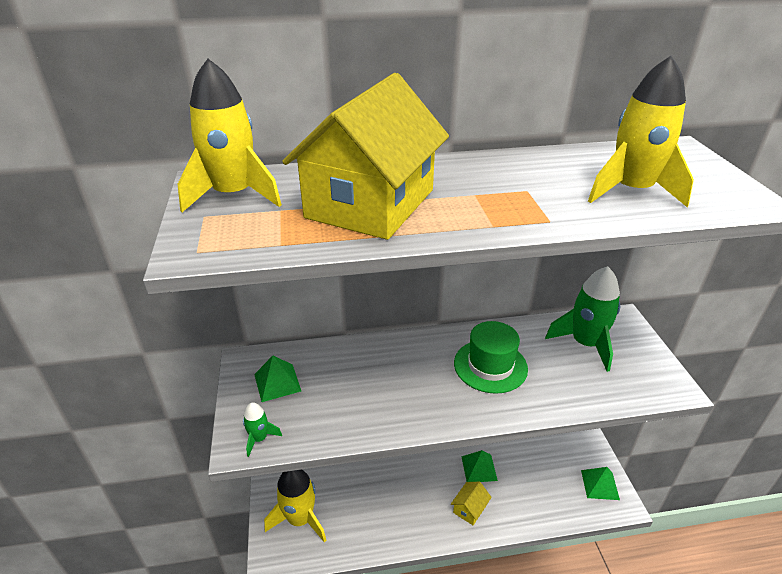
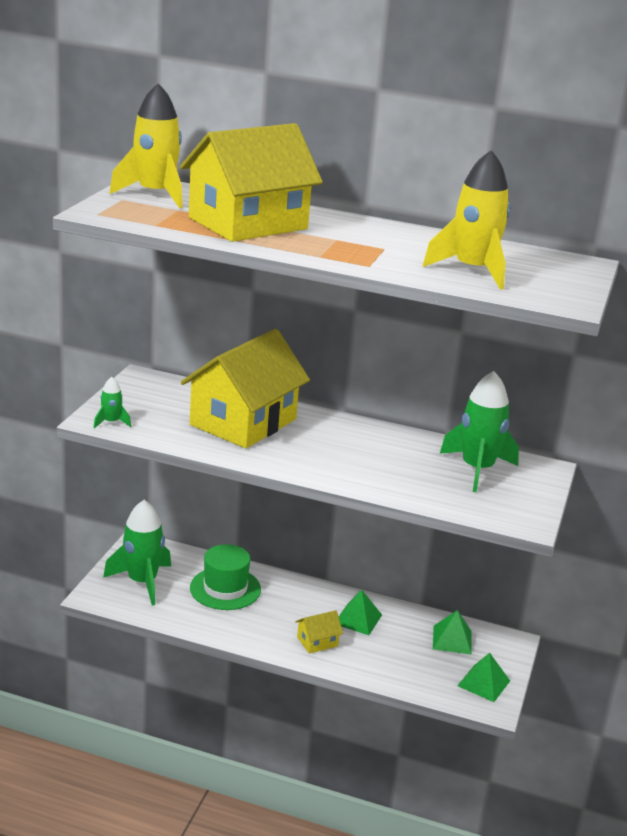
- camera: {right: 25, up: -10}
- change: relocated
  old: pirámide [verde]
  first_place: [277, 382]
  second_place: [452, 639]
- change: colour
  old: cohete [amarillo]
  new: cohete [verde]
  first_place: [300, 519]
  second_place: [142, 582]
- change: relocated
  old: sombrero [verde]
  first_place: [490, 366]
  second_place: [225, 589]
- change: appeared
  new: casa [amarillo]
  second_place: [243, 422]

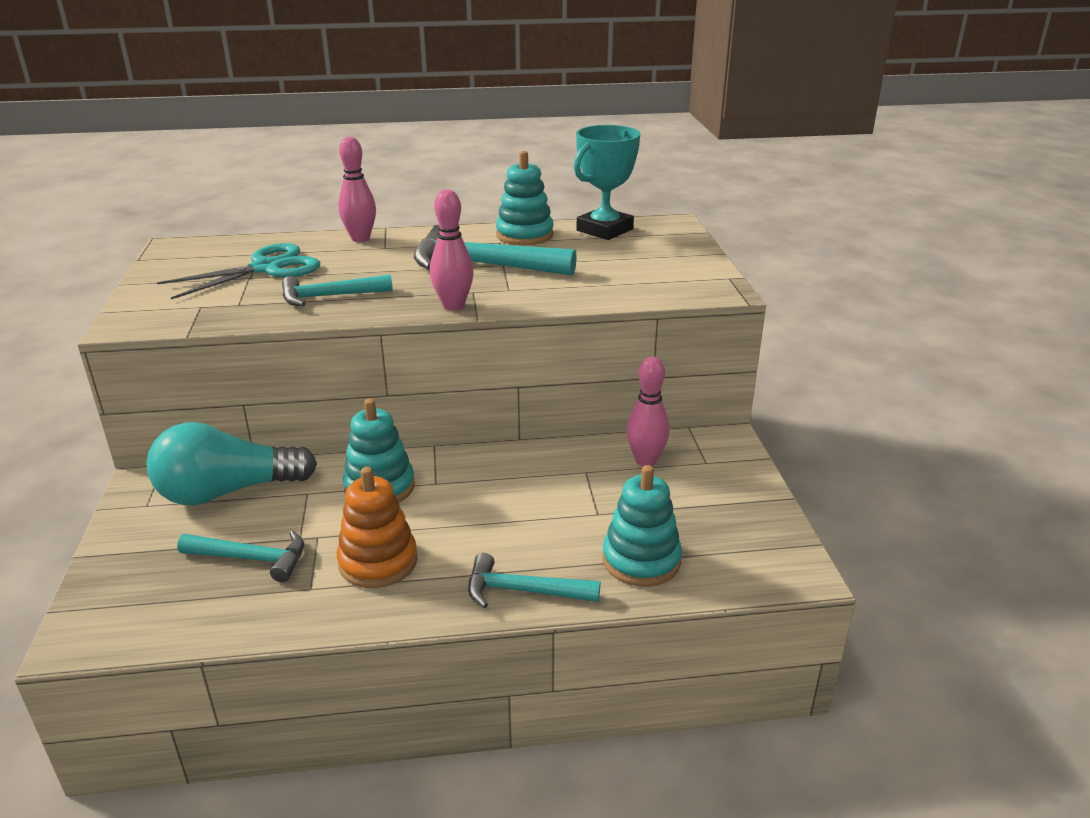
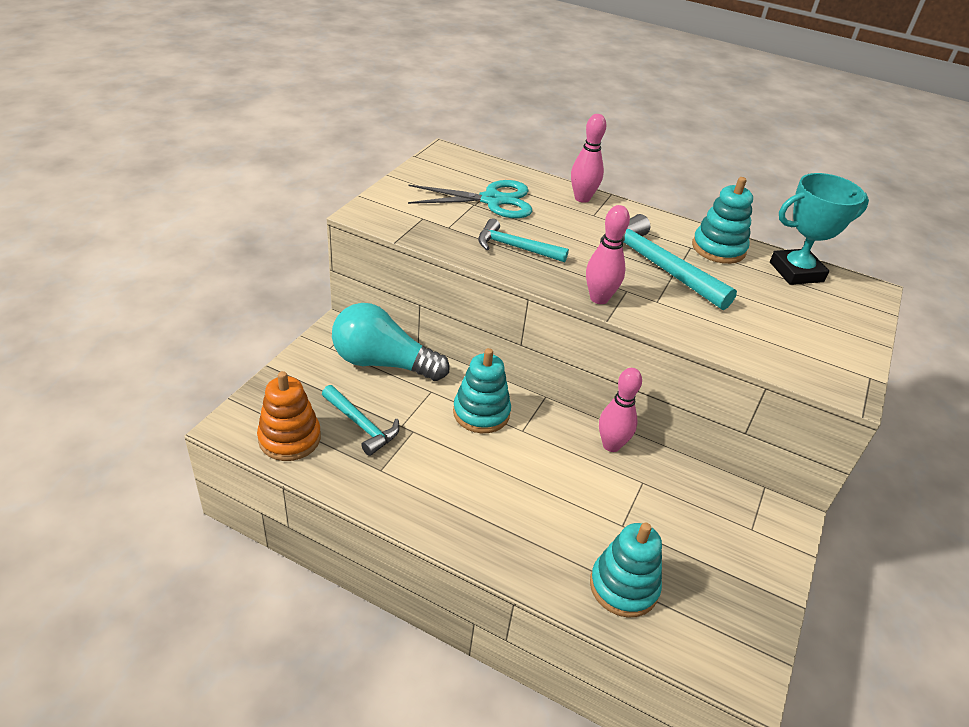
- camera: {right: 30, up: 10}
- change: relocated
  old: juguete apilable [naranja]
  first_place: [378, 562]
  second_place: [289, 438]
- change: missing
  old: martillo [turquesa]
  first_place: [523, 591]
- change: relocated
  old: bolo [rosa]
  first_place: [645, 461]
  second_place: [611, 445]

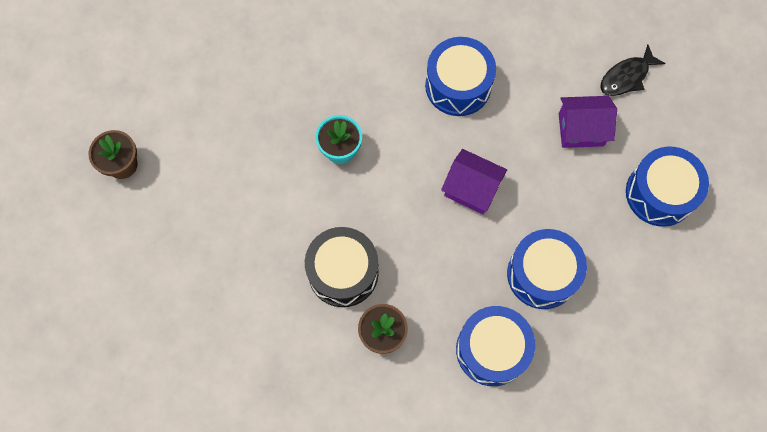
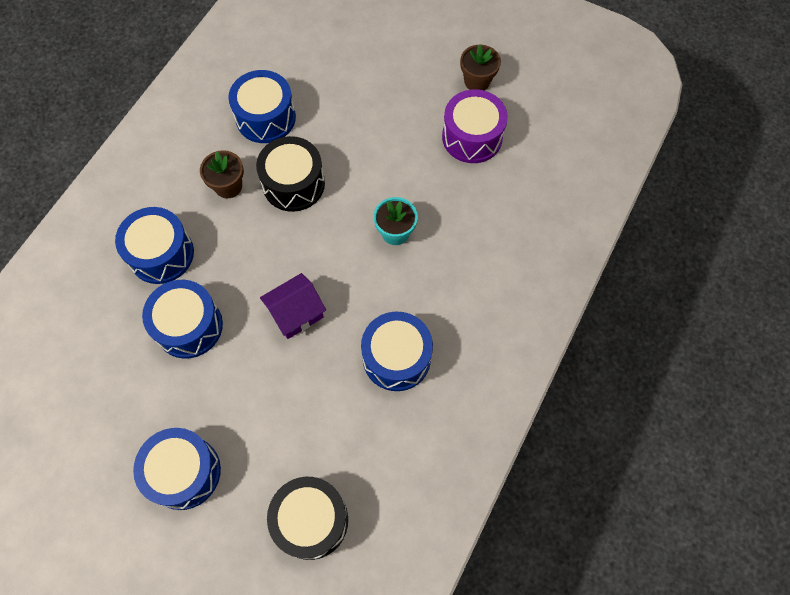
- camera: {right: 120, up: -5}
- change: missing
  old: casa [morado]
  first_place: [581, 129]
- change: exchanged
  old: pez [negro]
  new: tambor [negro]
  first_place: [626, 77]
  second_place: [311, 520]
- change: appeared
  new: tambor [azul]
  second_place: [265, 117]
- change: appeared
  new: tambor [morado]
  second_place: [472, 137]

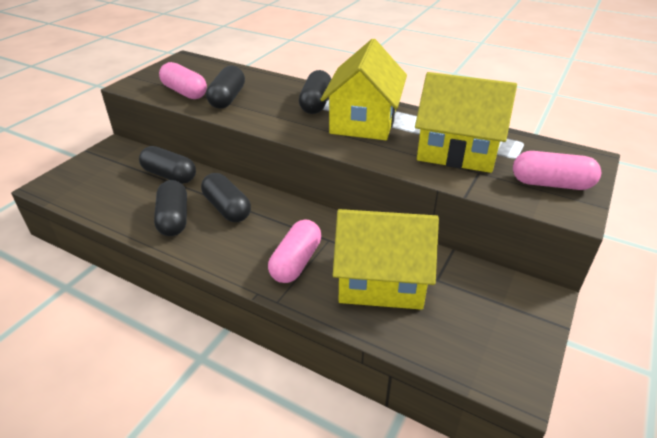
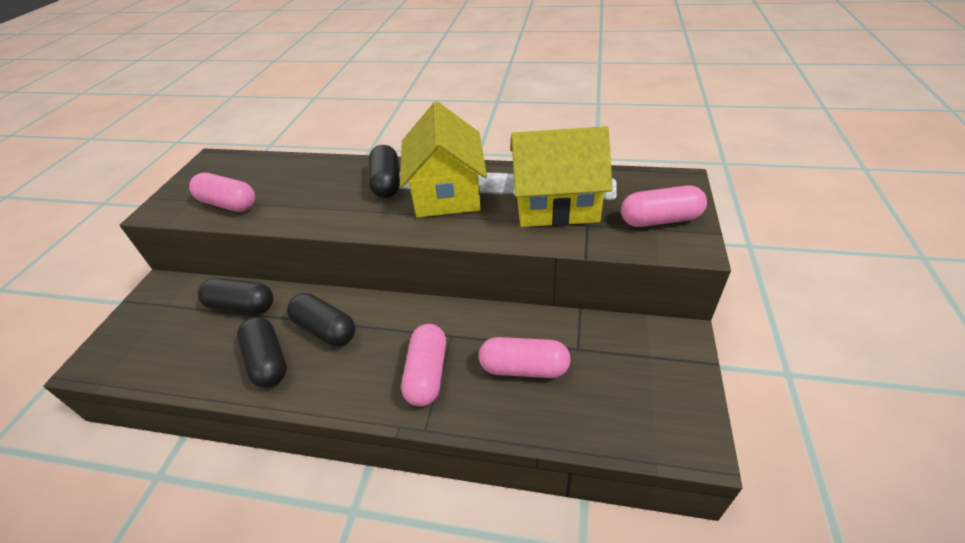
- camera: {right: -15, up: 5}
- change: missing
  old: cápsula [negro]
  first_place: [227, 98]
- change: exchanged
  old: casa [amarillo]
  new: cápsula [rosa]
  first_place: [381, 280]
  second_place: [524, 368]

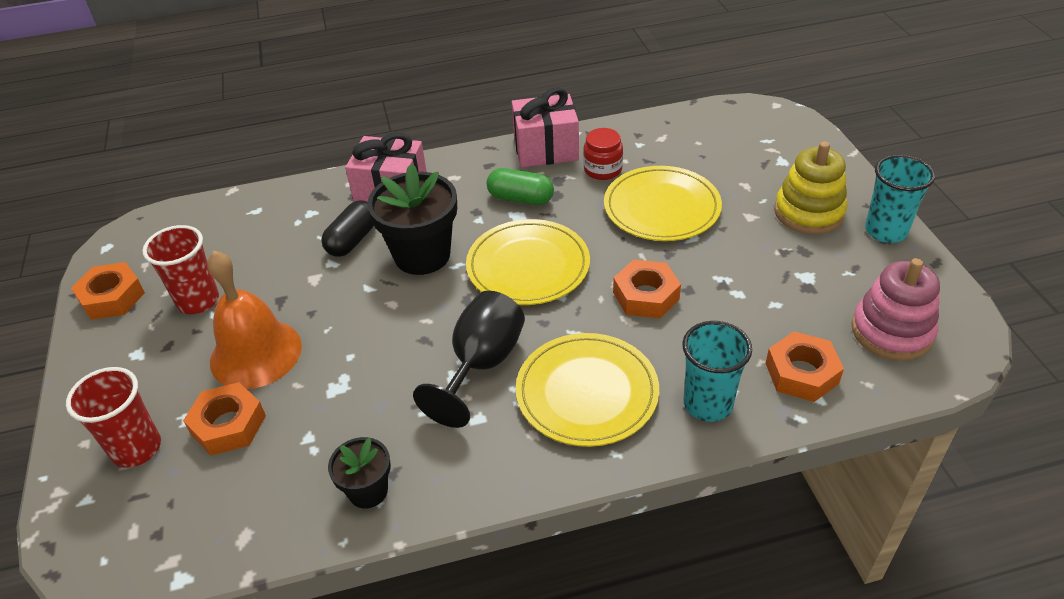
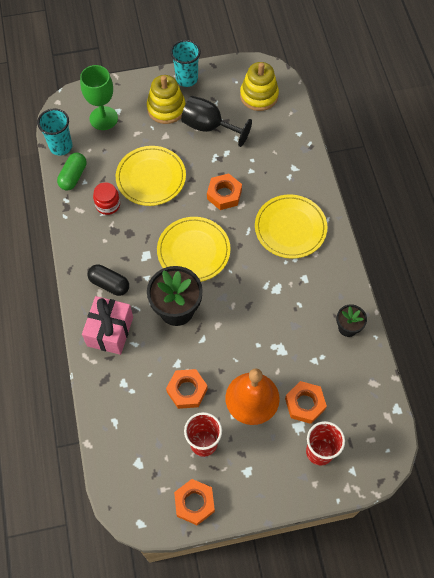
- camera: {right: -90, up: 20}
- change: relocated
  old: cápsula [negro]
  first_place: [352, 240]
  second_place: [109, 284]
- change: relocated
  old: copa [negro]
  first_place: [481, 364]
  second_place: [209, 127]
- change: relocated
  old: cápsula [verde]
  first_place: [520, 198]
  second_place: [73, 176]
- change: missing
  old: regalo [rosa]
  first_place: [546, 149]
- change: relocated
  old: vaso [turquesa]
  first_place: [708, 404]
  second_place: [61, 146]
- change: relocated
  old: tuerca [naranja]
  first_place: [801, 373]
  second_place: [187, 390]
- change: colour
  old: juguete apilable [rosa]
  new: juguete apilable [amarillo]
  first_place: [891, 331]
  second_place: [259, 95]
- change: appeared
  new: copa [verde]
  second_place: [103, 118]

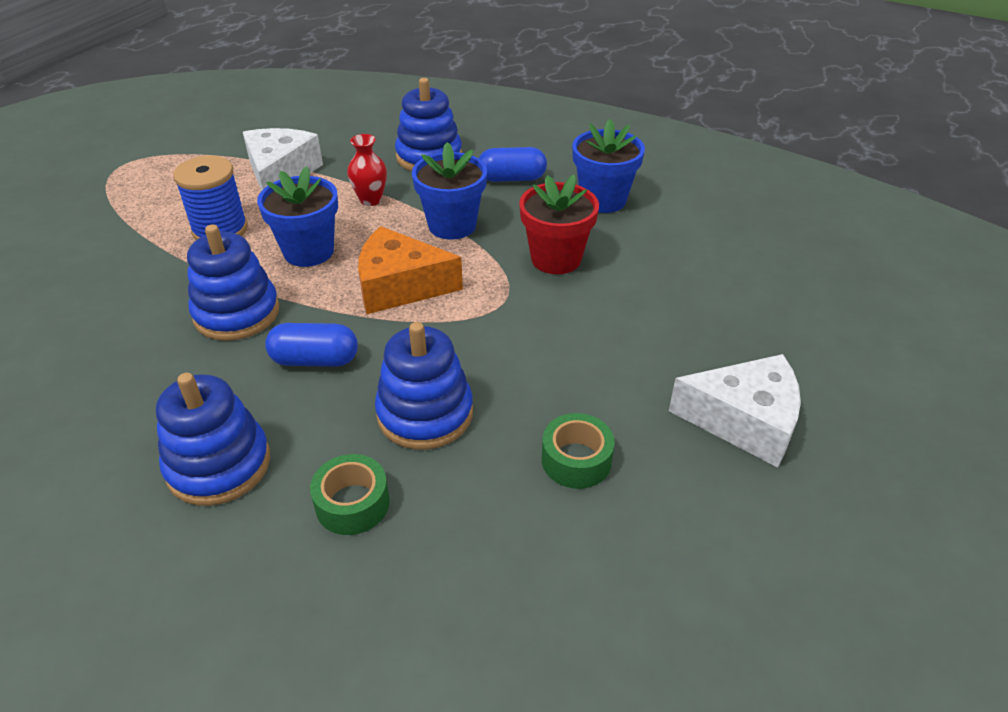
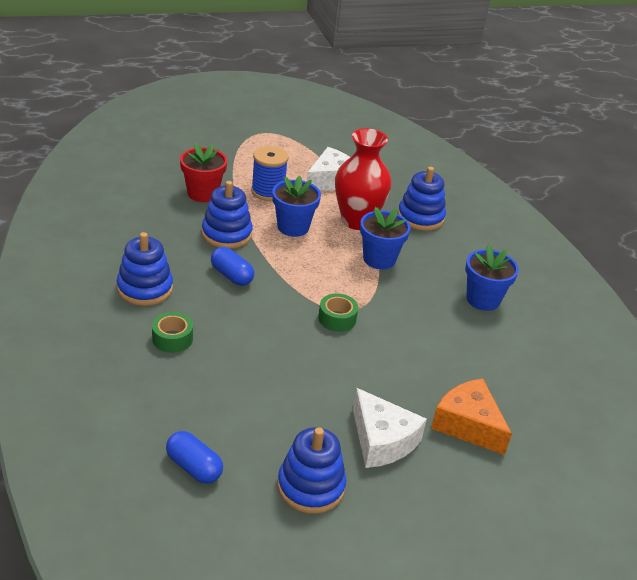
- camera: {right: 40, up: -5}
- change: size
  old: florero [rojo]
  first_place: [370, 200]
  second_place: [357, 221]
  factor: 2.13
- change: relocated
  old: queso [naranja]
  first_place: [400, 286]
  second_place: [468, 424]
- change: relocated
  old: juguete apilable [azul]
  first_place: [425, 413]
  second_place: [311, 486]
- change: relocated
  old: cápsula [azul]
  first_place: [512, 178]
  second_place: [194, 467]
- change: relocated
  old: maceta [rojo]
  first_place: [556, 259]
  second_place: [202, 193]
- change: relocated
  old: cinta adhesiva [verde]
  first_place: [576, 460]
  second_place: [337, 319]

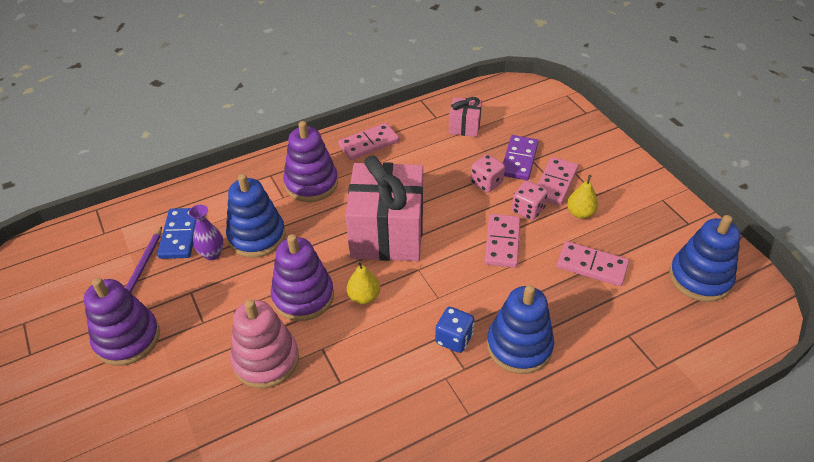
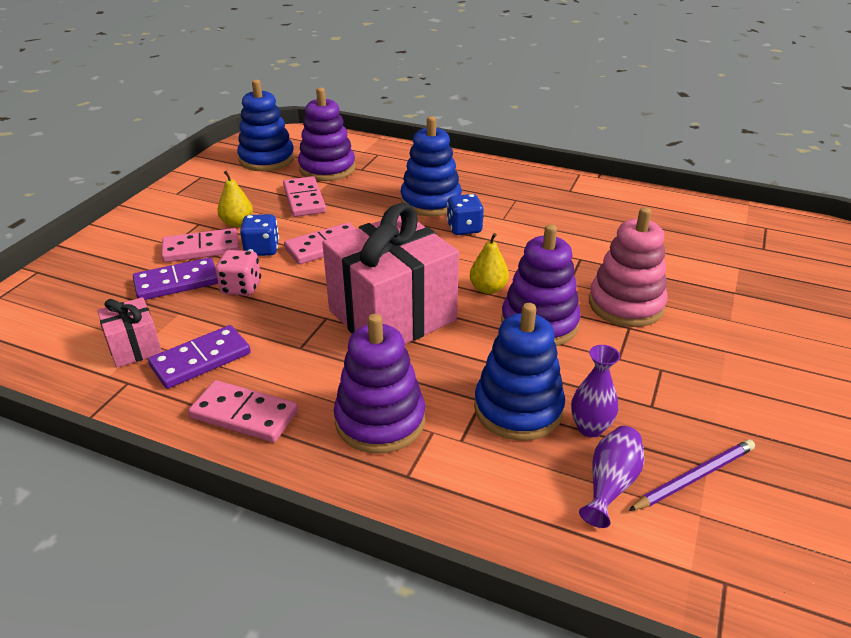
- camera: {right: -130, up: -10}
- change: relocated
  old: juguete apilable [morado]
  first_place: [127, 338]
  second_place: [327, 168]
- change: exchanged
  old: ficha de dominó [azul]
  new: florero [morado]
  first_place: [180, 235]
  second_place: [610, 484]
- change: colour
  old: dado [rosa]
  new: dado [azul]
  first_place: [527, 210]
  second_place: [262, 249]
- change: appeared
  new: ficha de dominó [morado]
  second_place: [201, 360]

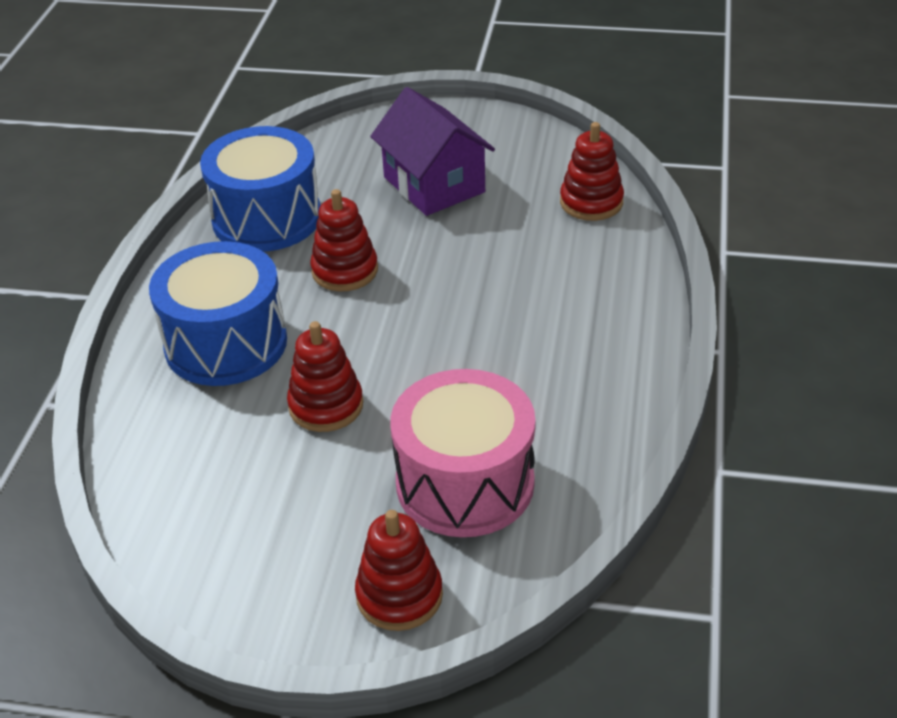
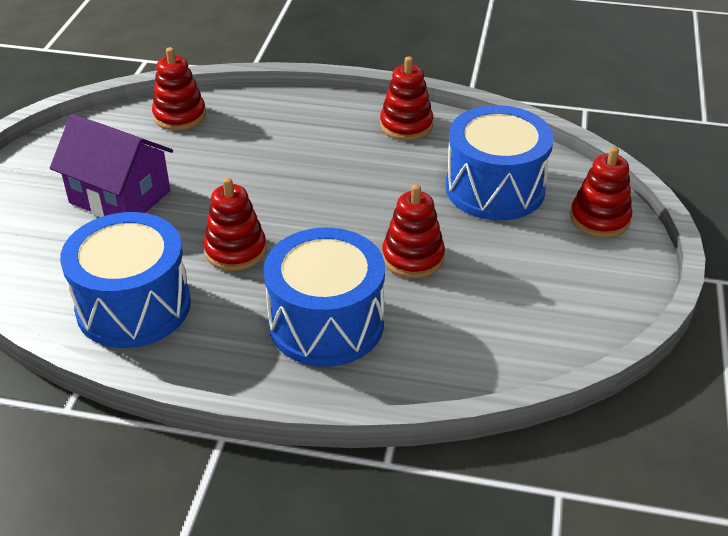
- camera: {right: -90, up: 0}
- change: spun
  old: casa [morado]
  first_place: [434, 185]
  second_place: [120, 197]
  degrees: 60
- change: colour
  old: tambor [rosa]
  new: tambor [azul]
  first_place: [465, 483]
  second_place: [495, 188]
- change: appeared
  new: juguete apilable [rojo]
  second_place: [406, 125]

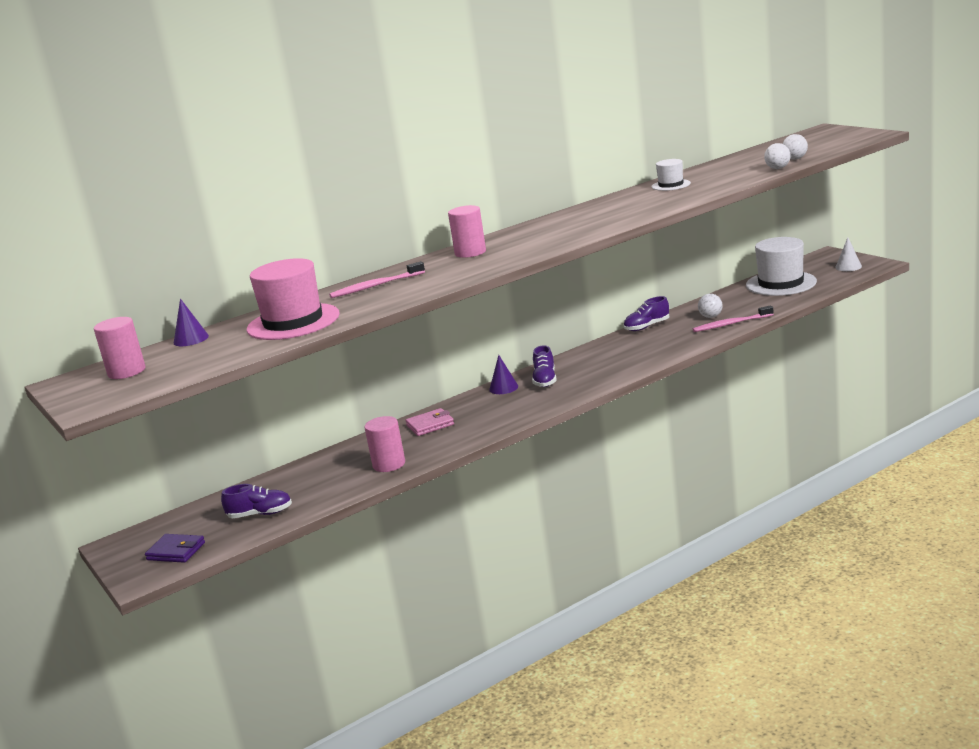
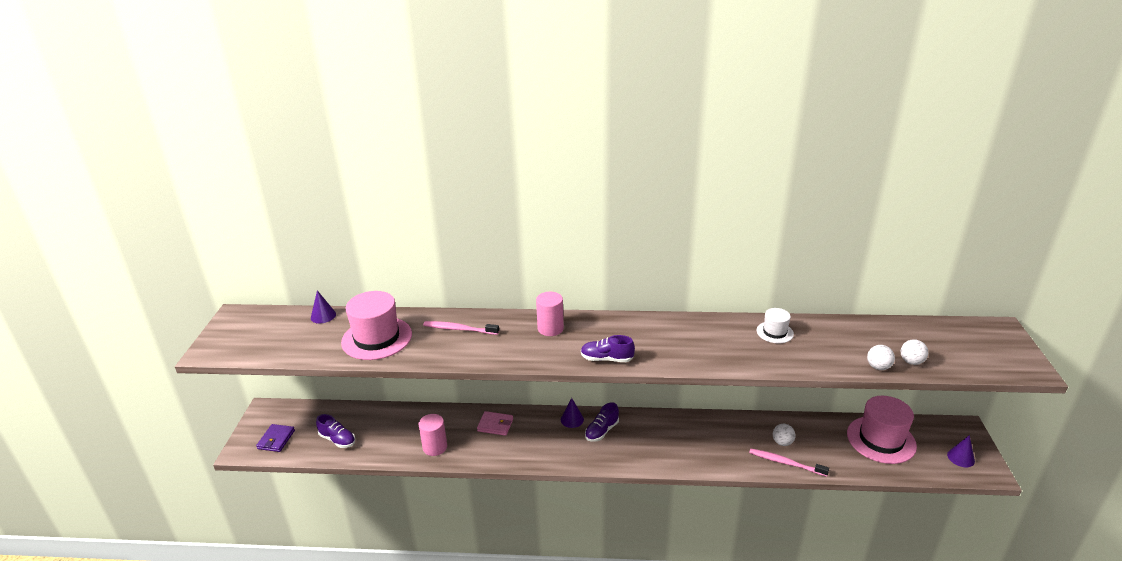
- camera: {right: 35, up: 10}
- change: missing
  old: cilindro [rosa]
  first_place: [126, 372]
- change: spun
  old: cartera [morado]
  first_place: [176, 551]
  second_place: [276, 439]
  degrees: 45
- change: relocated
  old: zapato [morado]
  first_place: [647, 327]
  second_place: [606, 359]
- change: colour
  old: sombrero [blanco]
  new: sombrero [rosa]
  first_place: [781, 283]
  second_place: [881, 439]
- change: colour
  old: cono [blanco]
  new: cono [morado]
  first_place: [848, 267]
  second_place: [961, 457]

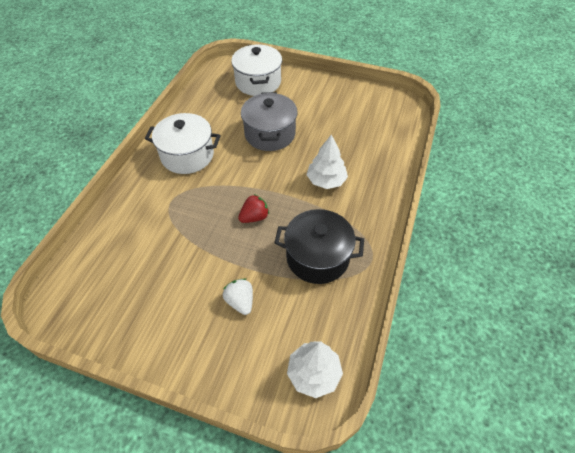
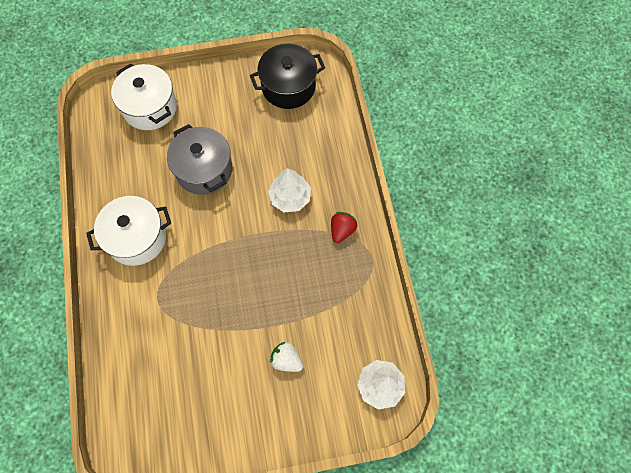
- camera: {right: -30, up: 15}
- change: relocated
  old: fresa [rojo]
  first_place: [254, 217]
  second_place: [342, 230]
- change: relocated
  old: olla [negro]
  first_place: [317, 257]
  second_place: [288, 87]

